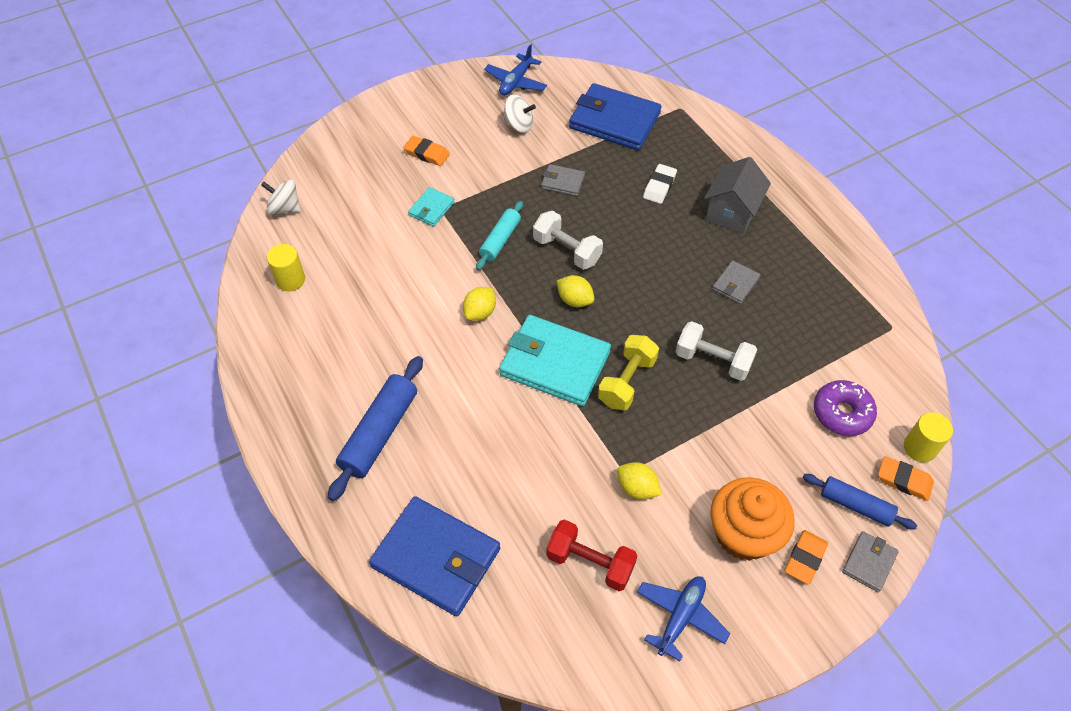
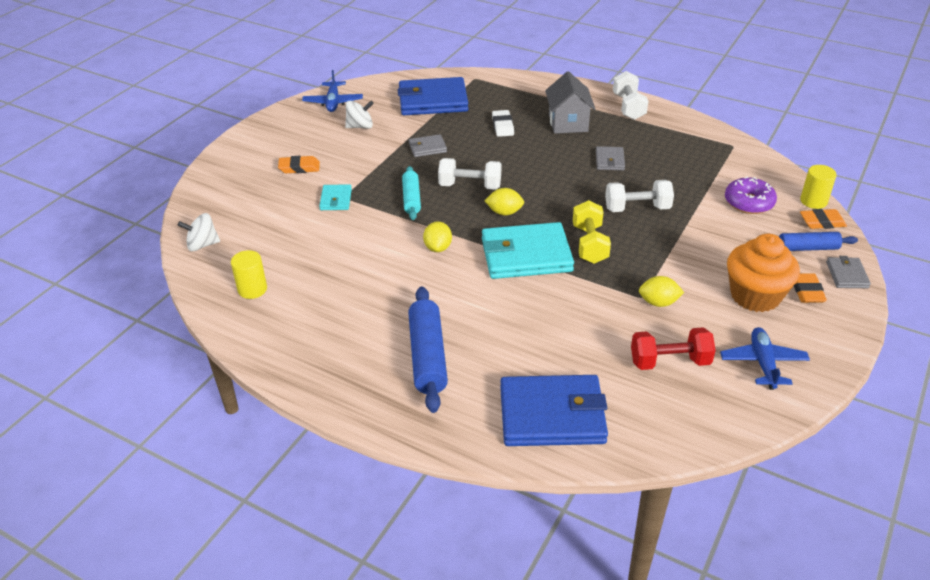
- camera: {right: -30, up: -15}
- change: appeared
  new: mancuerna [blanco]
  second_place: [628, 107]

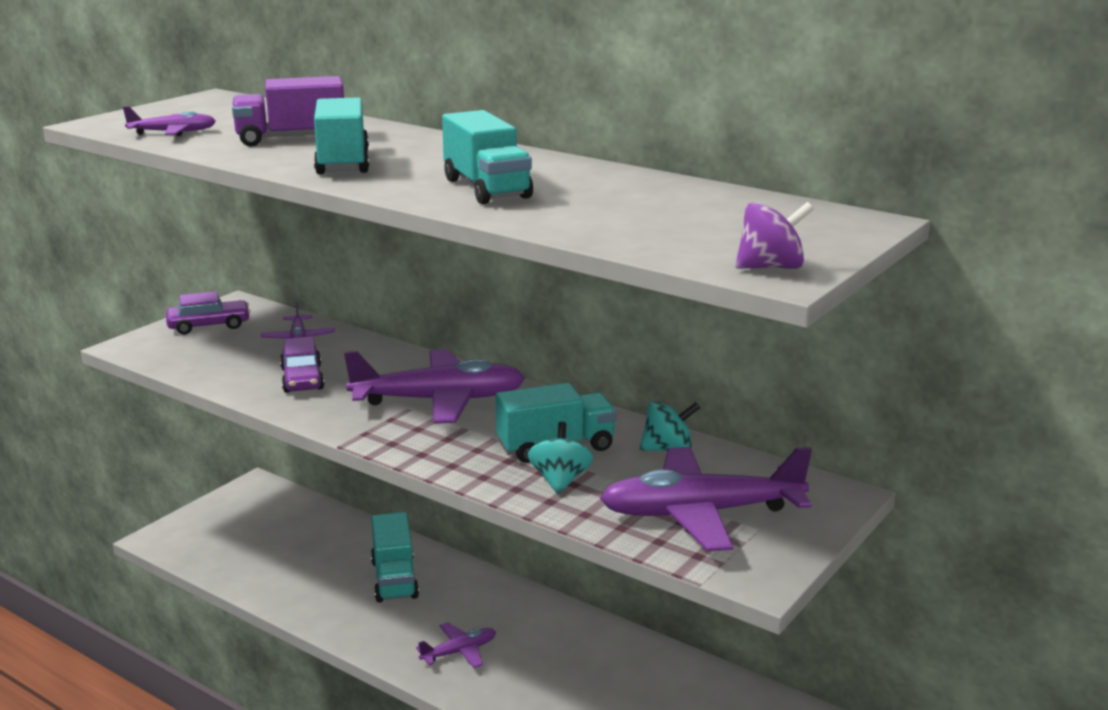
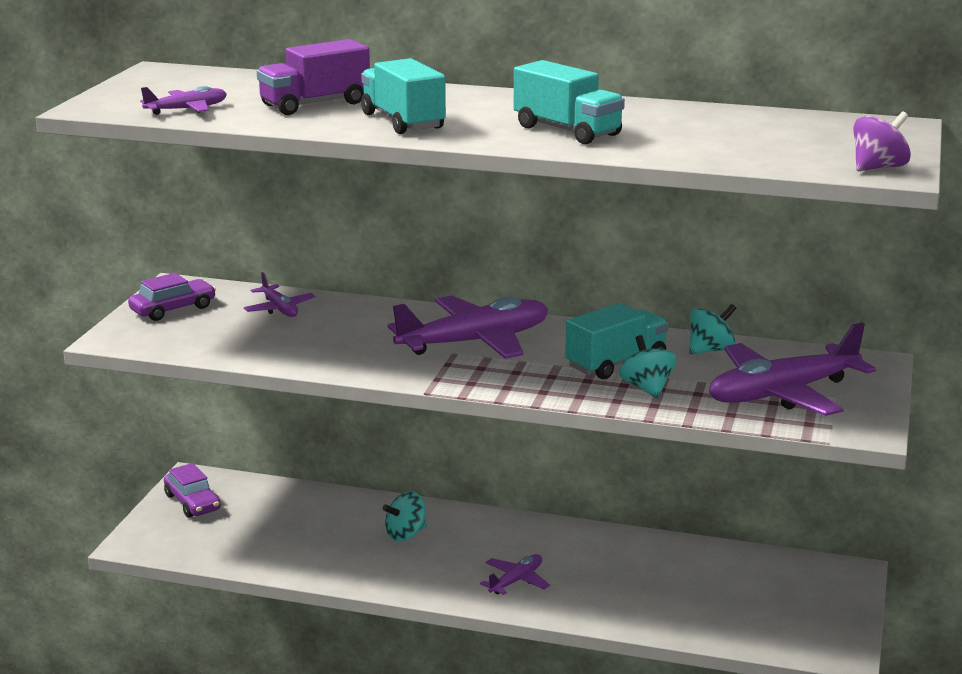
- camera: {right: -20, up: 0}
- change: relocated
  old: coche [morado]
  first_place: [302, 379]
  second_place: [192, 502]
- change: exchanged
  old: camión [turquesa]
  new: peonza [turquesa]
  first_place: [394, 579]
  second_place: [406, 534]

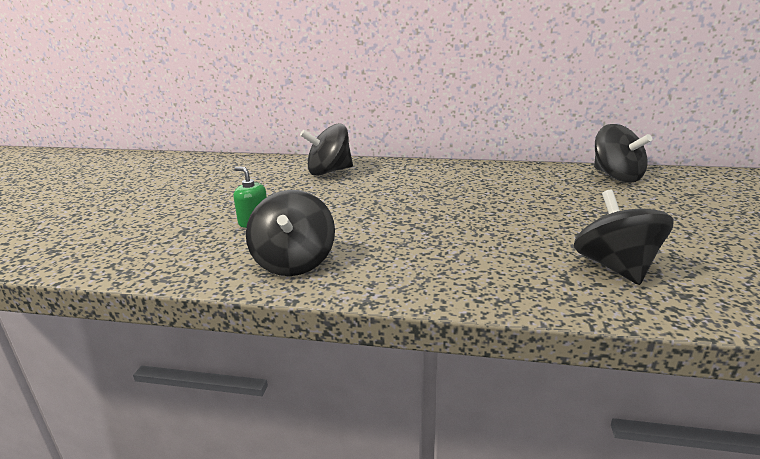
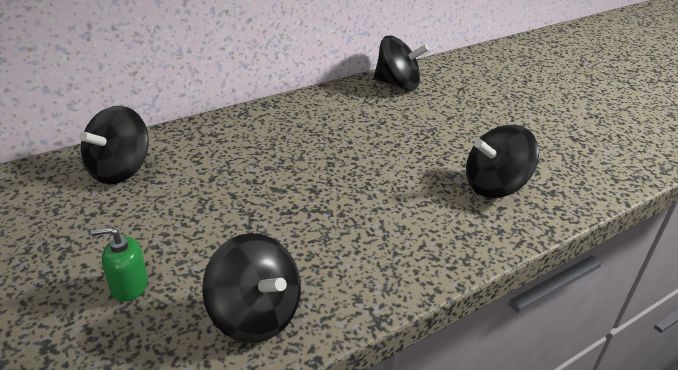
- camera: {right: -45, up: 10}
- change: spun
  old: peonza [negro]
  first_place: [615, 267]
  second_place: [495, 186]
  degrees: -60

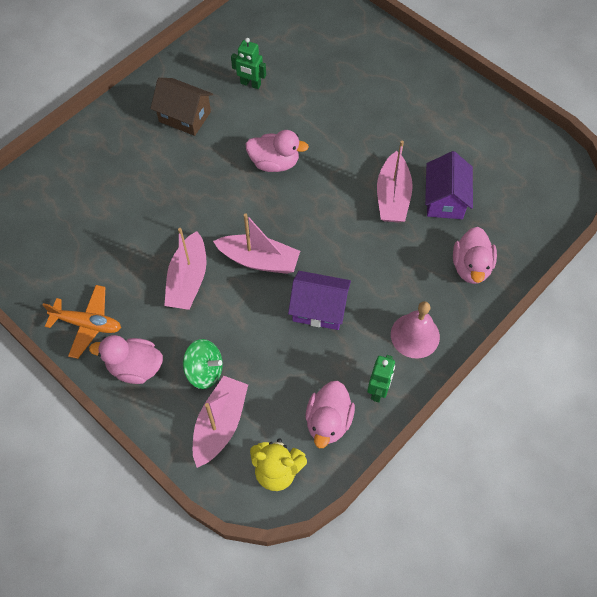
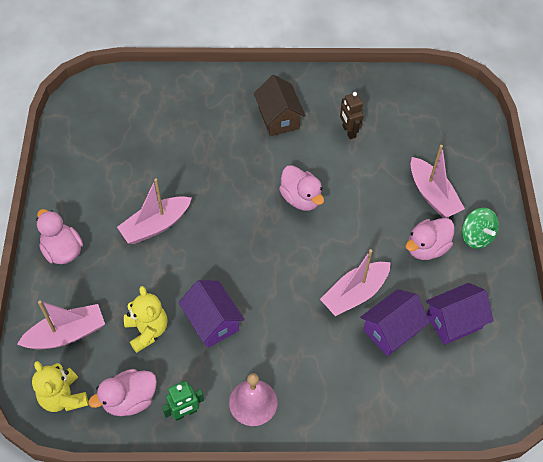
- camera: {right: 45, up: -5}
- change: missing
  old: avión [naranja]
  first_place: [87, 324]
- change: relocated
  old: peonza [verde]
  first_place: [204, 371]
  second_place: [476, 236]
- change: relocated
  old: barco [rosa]
  first_place: [259, 260]
  second_place: [432, 195]
- change: colour
  old: robot [verde]
  new: robot [marrón]
  first_place: [250, 84]
  second_place: [348, 131]
- change: relocated
  old: pato [rosa]
  first_place: [471, 267]
  second_place: [426, 248]
- change: appeared
  new: osito [amarillo]
  second_place: [147, 331]
- change: appeared
  new: casa [morado]
  second_place: [454, 321]

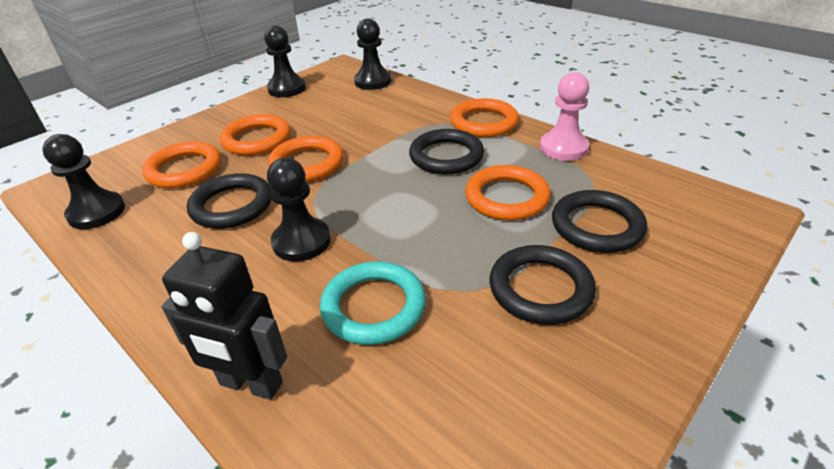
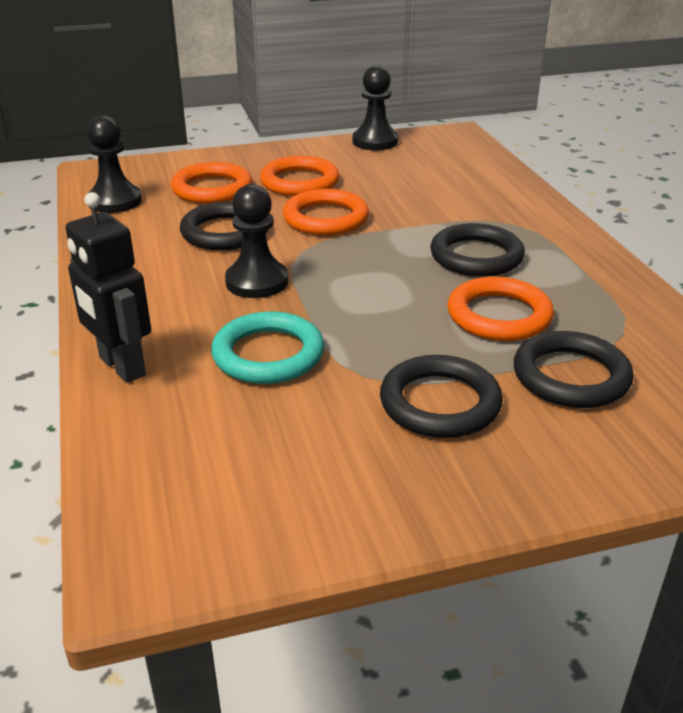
- camera: {right: 30, up: -5}
- change: missing
  old: peón [negro]
  first_place: [373, 81]
- change: missing
  old: anillo [naranja]
  first_place: [483, 122]
- change: missing
  old: peón [rosa]
  first_place: [563, 148]

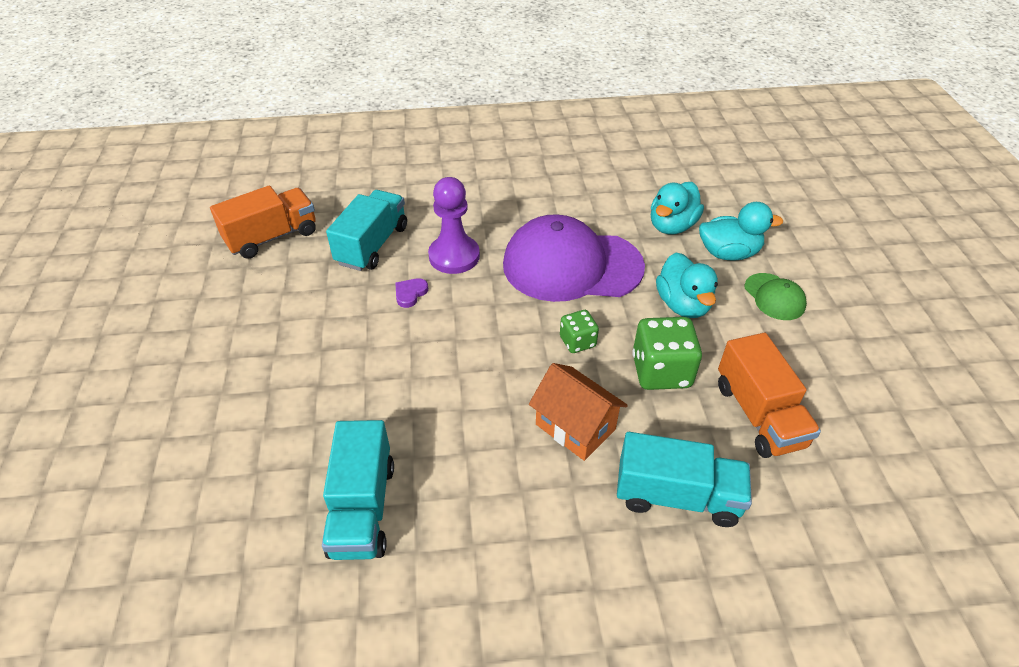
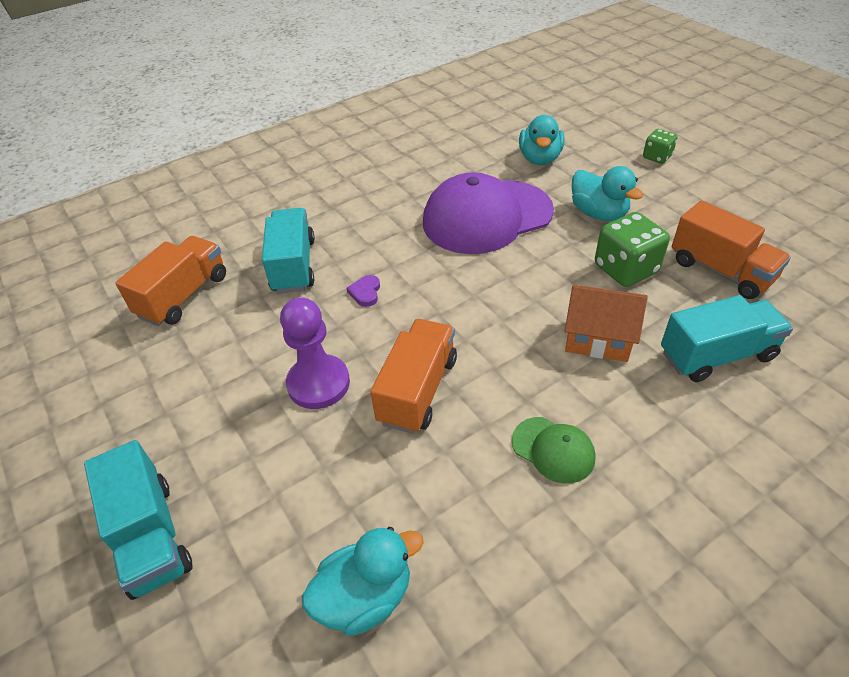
- camera: {right: -25, up: 0}
- change: relocated
  old: camión [turquesa]
  first_place: [362, 508]
  second_place: [150, 536]
- change: relocated
  old: peón [morado]
  first_place: [454, 256]
  second_place: [318, 383]
- change: relocated
  old: dado [verde]
  first_place: [577, 341]
  second_place: [657, 157]
- change: relocated
  old: pato [turquesa]
  first_place: [728, 253]
  second_place: [365, 597]
- change: relocated
  old: gorra [verde]
  first_place: [774, 297]
  second_place: [553, 450]
- change: appeared
  new: camión [naranja]
  second_place: [418, 390]

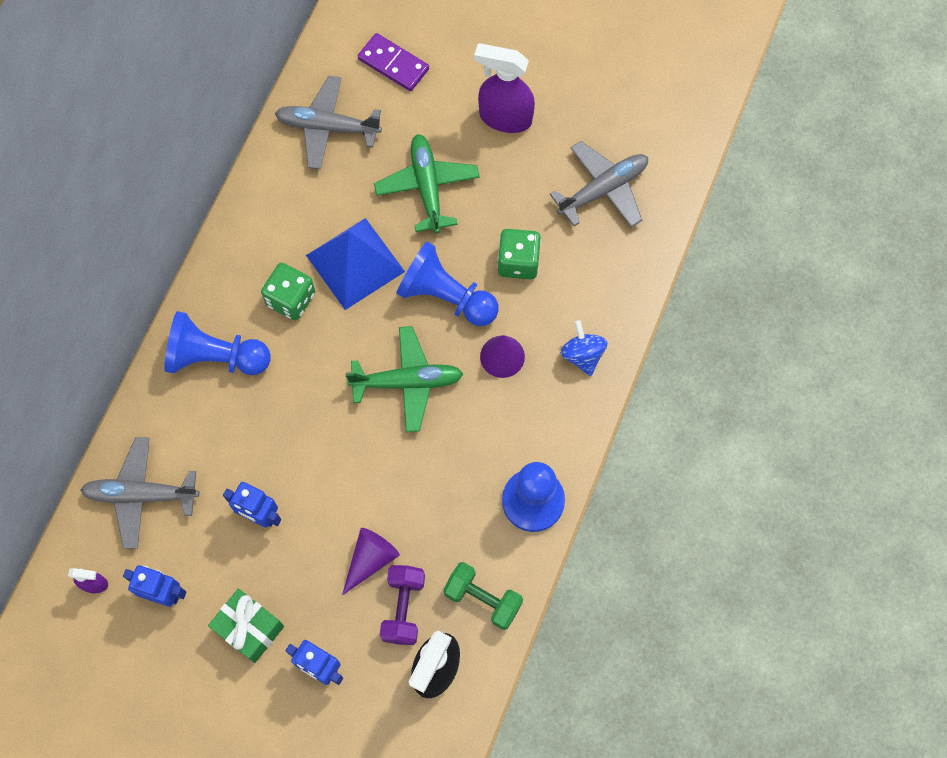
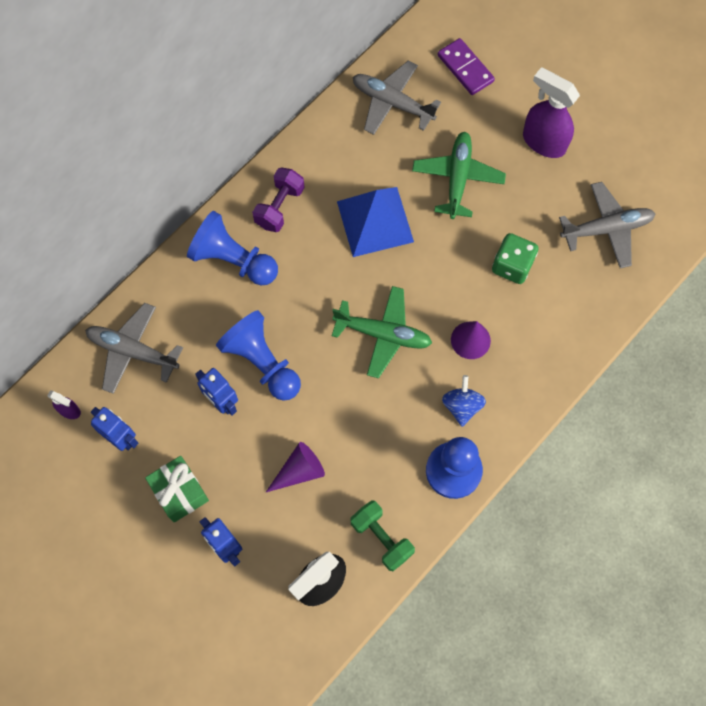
- camera: {right: 20, up: 0}
- change: missing
  old: dado [verde]
  first_place: [291, 299]
- change: relocated
  old: mancuerna [morado]
  first_place: [403, 608]
  second_place: [279, 207]
- change: relocated
  old: peón [azul]
  first_place: [446, 296]
  second_place: [262, 362]
- change: relocated
  old: peonza [azul]
  first_place: [582, 355]
  second_place: [462, 406]

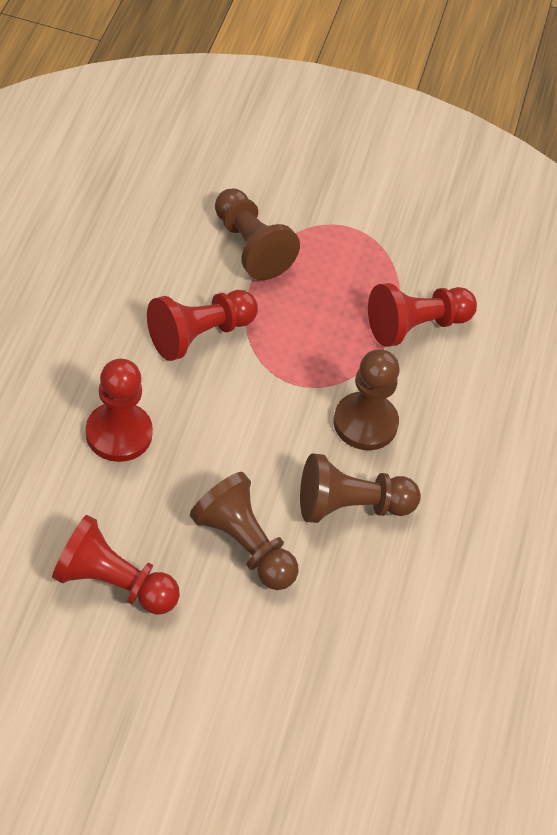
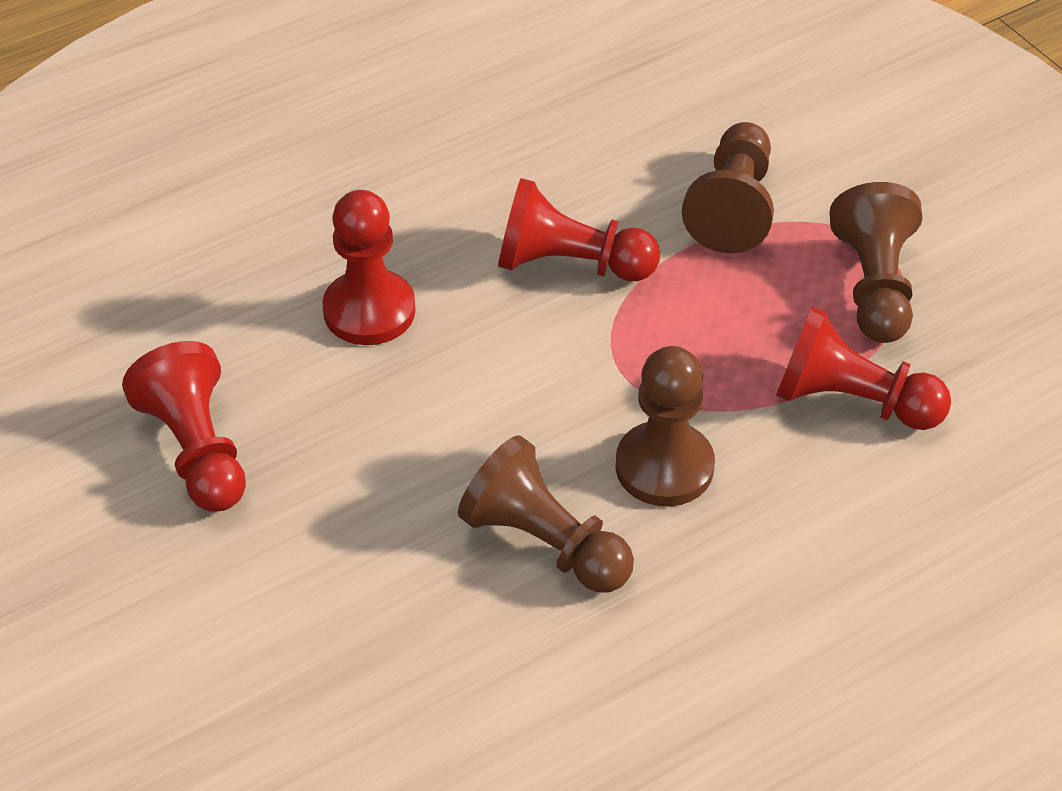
- camera: {right: 50, up: -5}
- change: relocated
  old: peón [marrón]
  first_place: [244, 545]
  second_place: [874, 286]

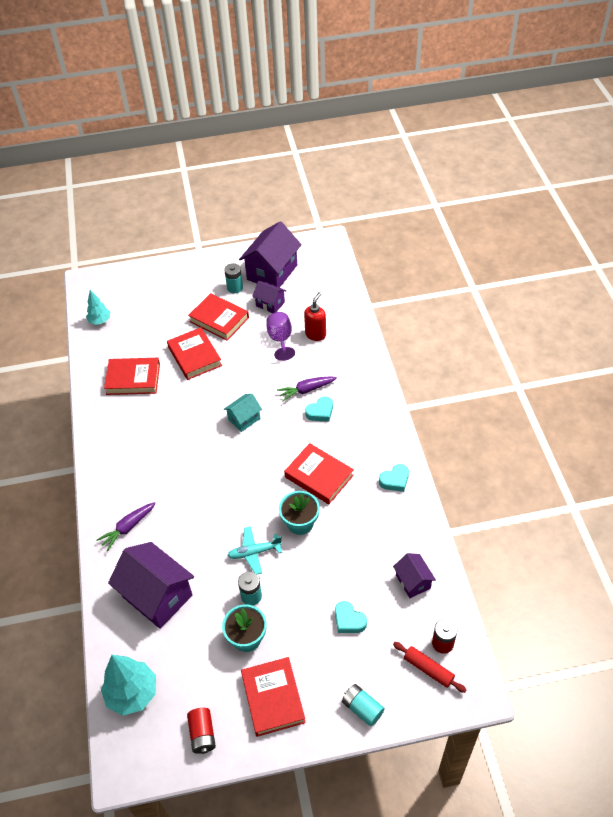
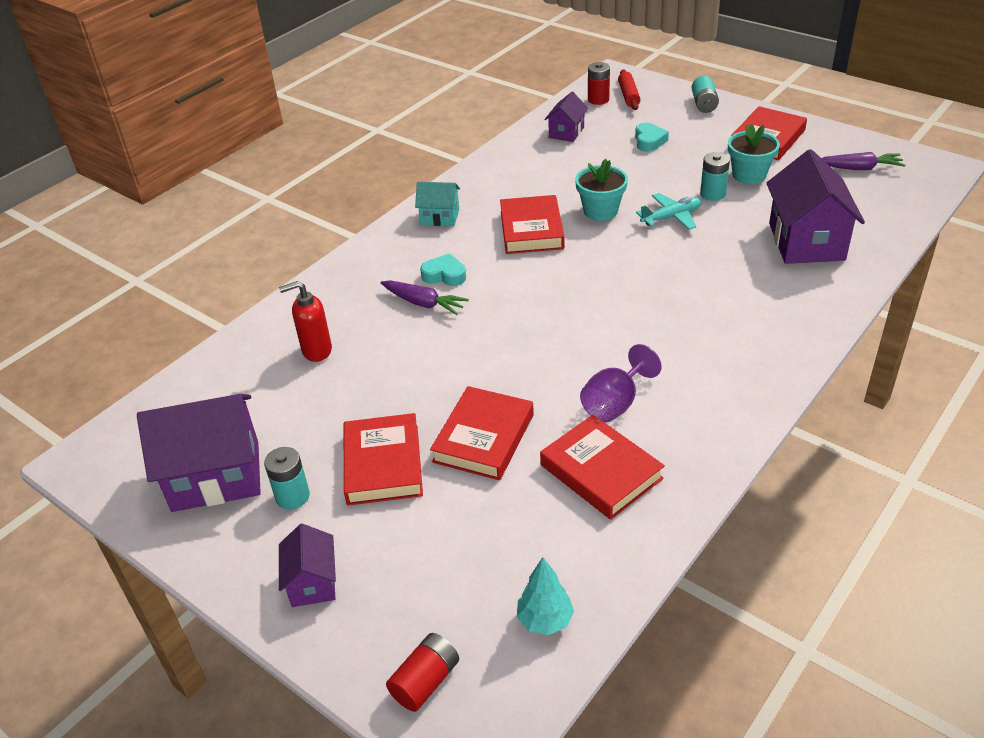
- camera: {right: -130, up: -10}
- change: relocated
  old: zanahoria [morado]
  first_place: [128, 527]
  second_place: [859, 168]
- change: missing
  old: árbol [turquesa]
  first_place: [132, 693]
- change: relocated
  old: pila [rojo]
  first_place: [202, 734]
  second_place: [425, 681]
- change: relocated
  old: casa [turquesa]
  first_place: [244, 419]
  second_place: [440, 217]
- change: spun
  old: avión [turquesa]
  first_place: [254, 552]
  second_place: [672, 217]
  degrees: -60
- change: relocated
  old: casa [morado]
  first_place: [270, 304]
  second_place: [313, 582]
- change: relocated
  old: copa [morado]
  first_place: [280, 340]
  second_place: [615, 403]
- change: missing
  old: corazón [turquesa]
  first_place: [395, 480]

